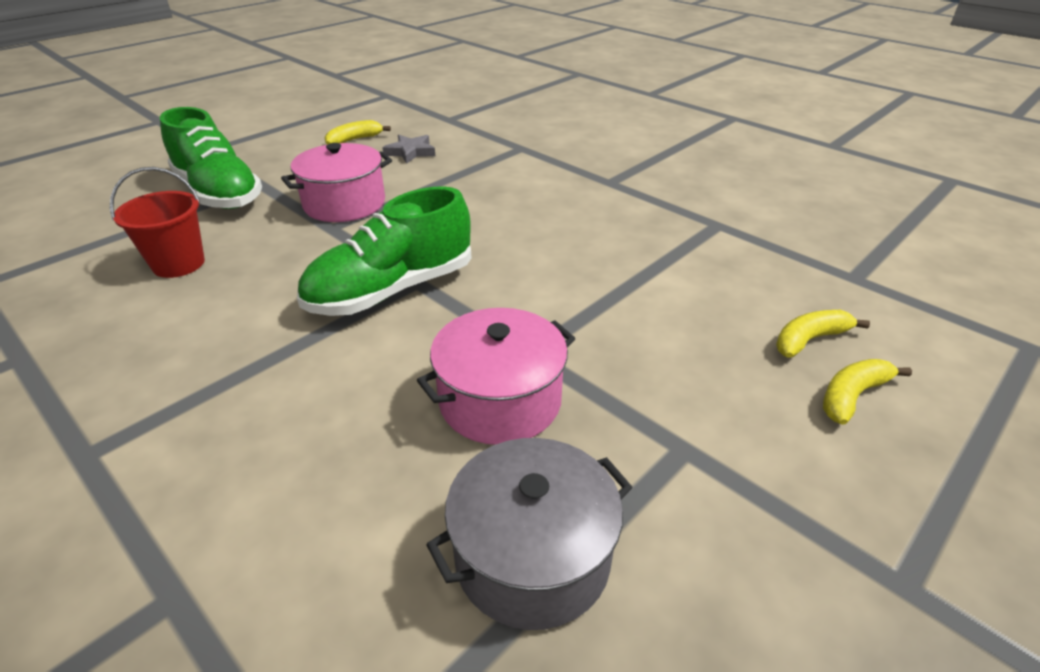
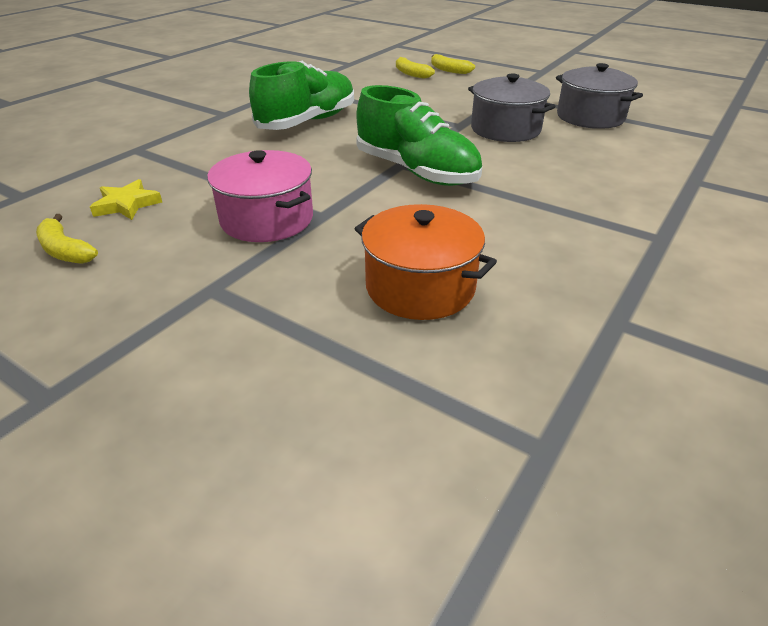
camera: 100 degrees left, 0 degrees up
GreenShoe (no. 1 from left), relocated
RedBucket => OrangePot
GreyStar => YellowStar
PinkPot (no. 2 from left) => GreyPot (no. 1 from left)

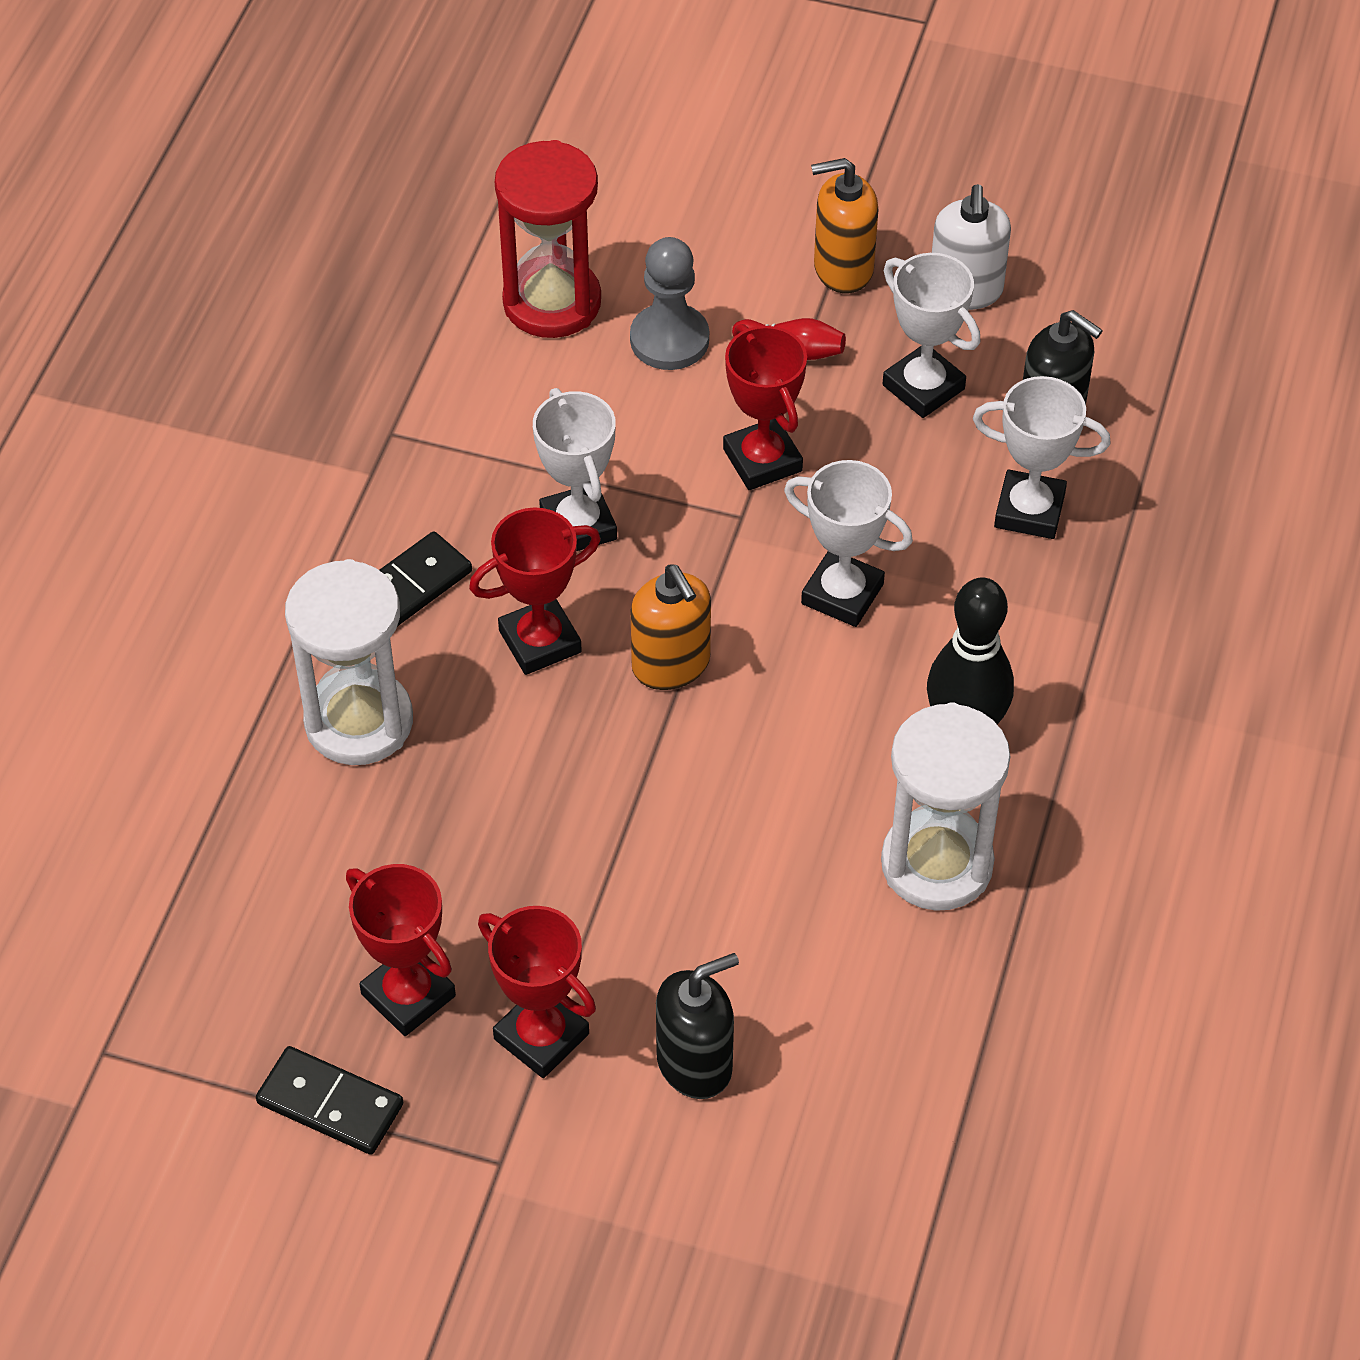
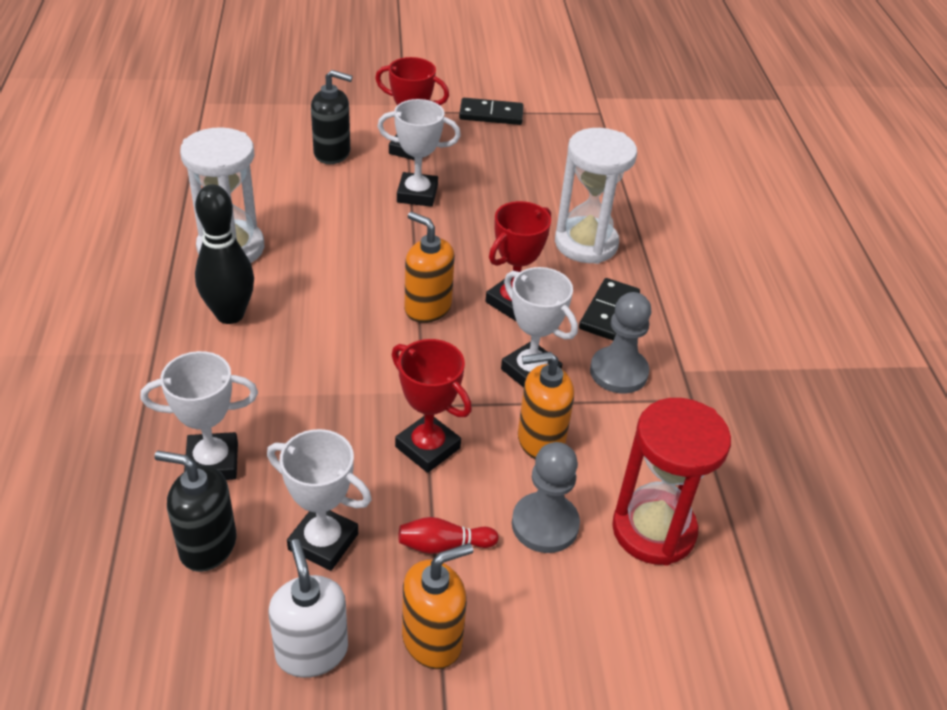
camera: 155 degrees right, 10 degrees down
RedTrophy (no. 1 from left) => nothing
nothing => OrangeSoapDispenser (no. 3 from left)
nothing => GreyPawn (no. 2 from left)
WhiteTrophy (no. 2 from left in the first image) => WhiteTrophy (no. 3 from left), relocated
BlackSoapDispenser (no. 1 from left in the first image) => BlackSoapDispenser (no. 2 from left), 120 degrees counterclockwise

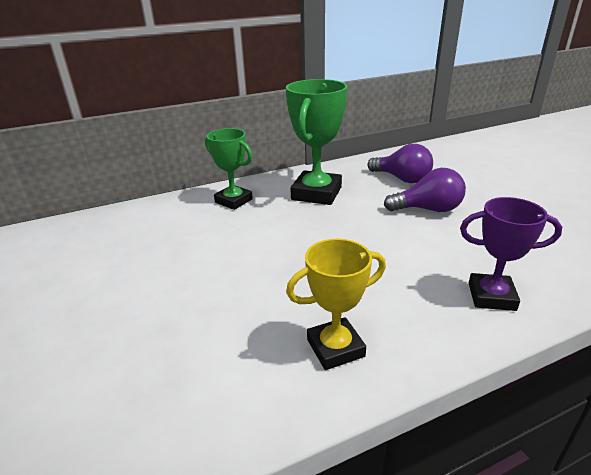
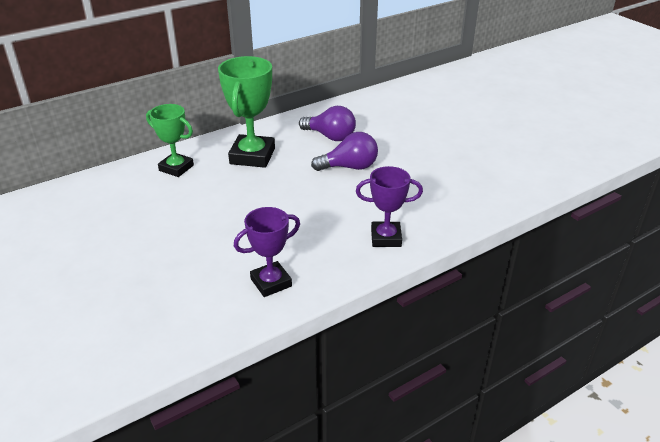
camera: 10 degrees left, 5 degrees up
YellowTrophy => PurpleTrophy (no. 1 from left)

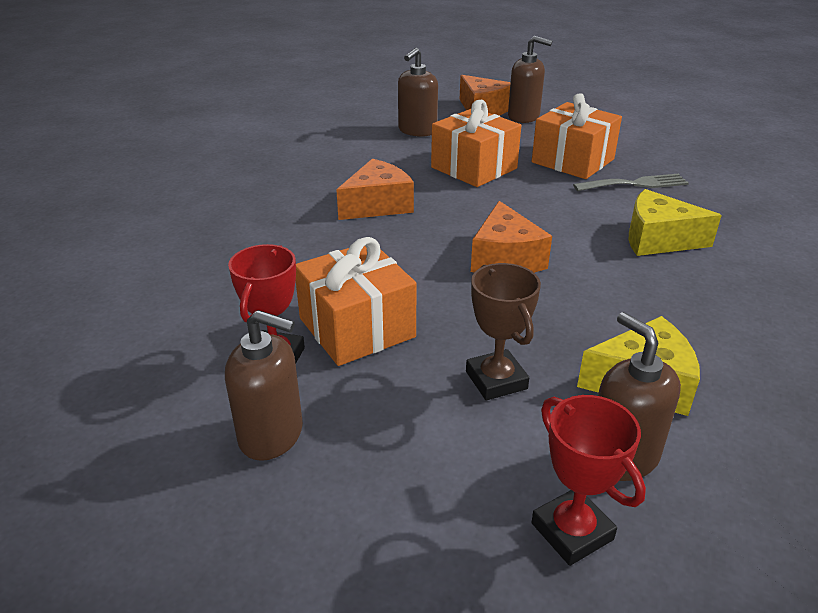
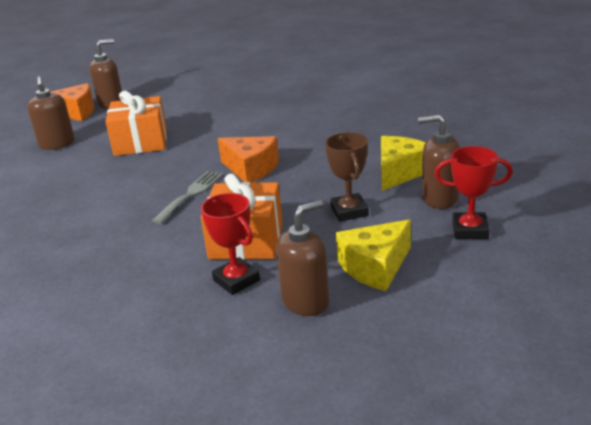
camera: 50 degrees left, 5 degrees down
OrangeCheese (no. 1 from left) => nothing
OrangeGift (no. 3 from left) => nothing
GreyFork, relocated
YellowCheese (no. 2 from left in the first image) => YellowCheese (no. 1 from left), relocated
BrownTrophy, 60 degrees clockwise

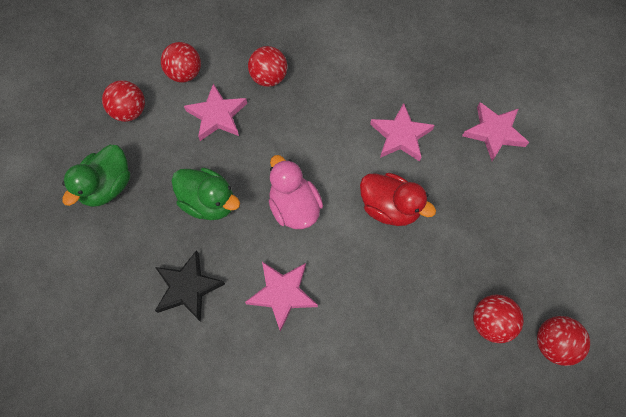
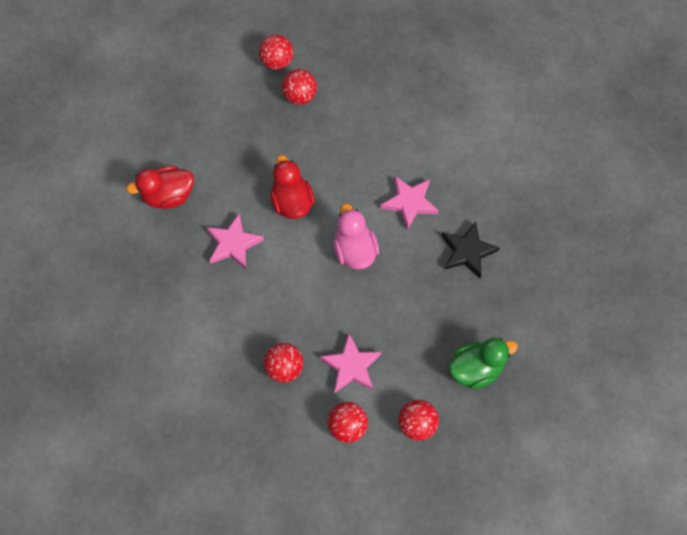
camera: 140 degrees left, 0 degrees up
GreenDuck (no. 2 from left) => nothing
PinkStar (no. 4 from left) => RedDuck (no. 1 from left)
PinkDuck, 150 degrees clockwise

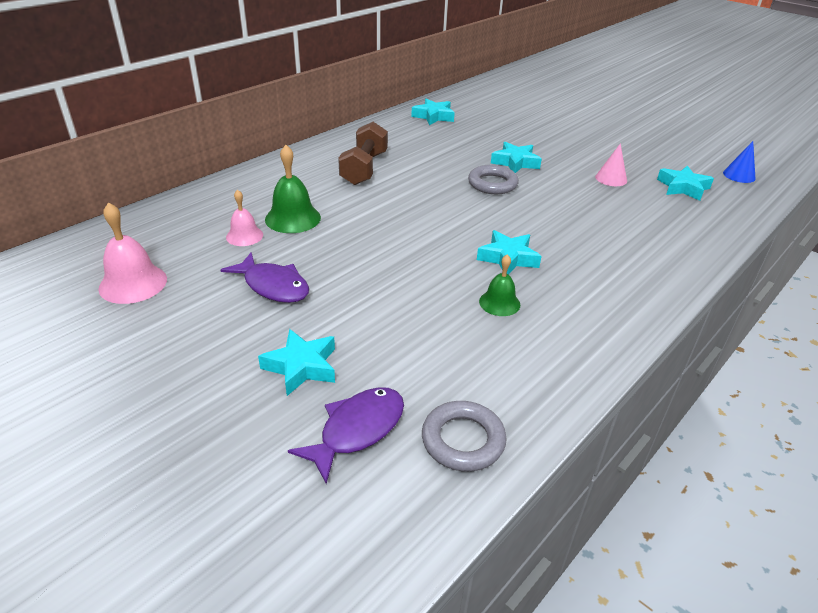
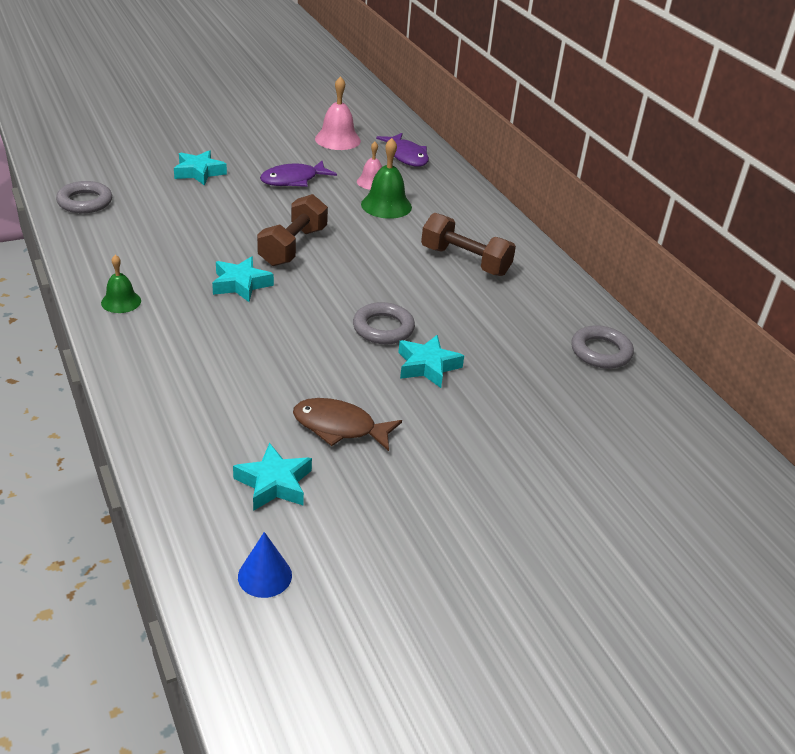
camera: 110 degrees right, 0 degrees up
nothing => BrownDumbbell (no. 1 from left)
PurpleFish (no. 2 from left), relocated
GreenBell (no. 2 from left in the first image) => GreenBell (no. 1 from left), relocated
TurquoiseStar (no. 2 from left) => GreyRing (no. 3 from left)
PinkCone => BrownFish

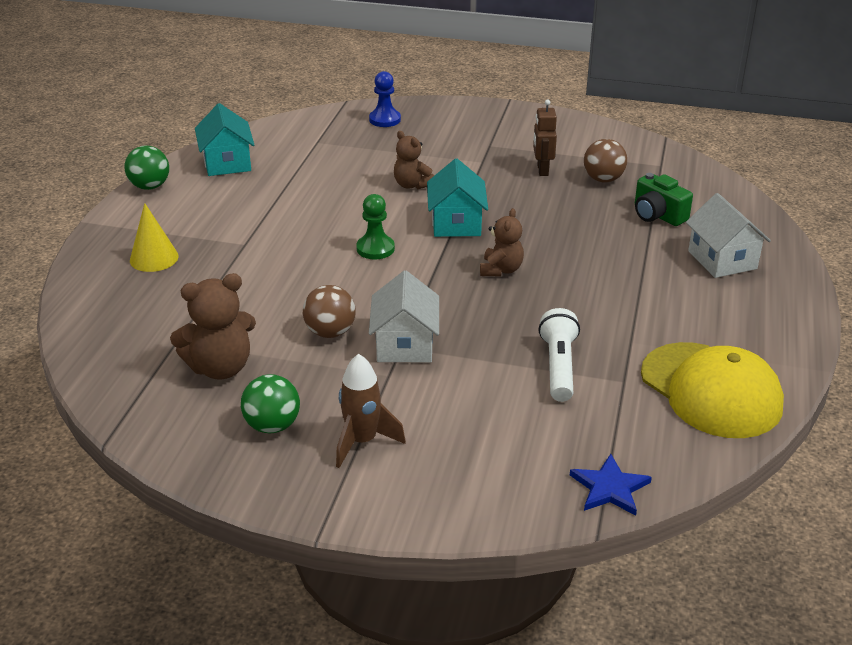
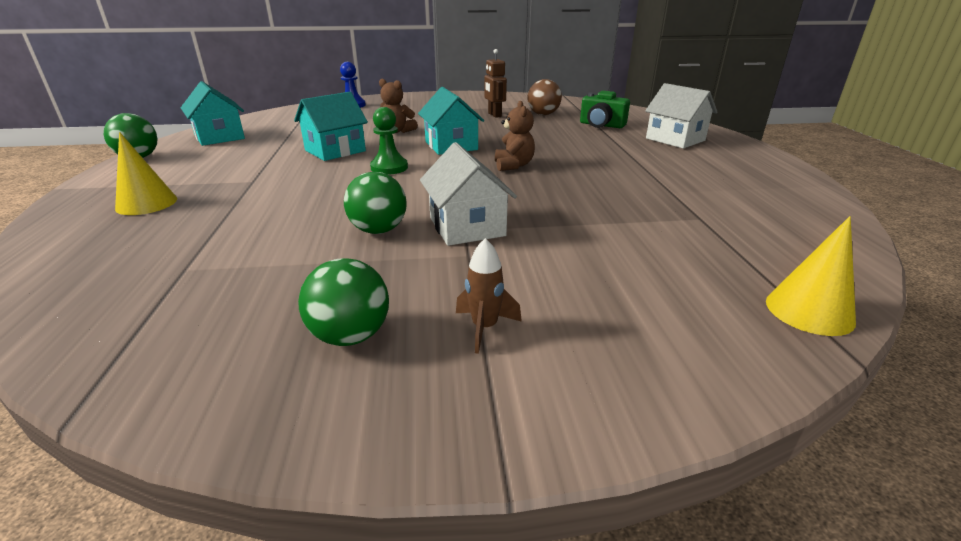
camera: 20 degrees left, 5 degrees down
BrownTeddyBear (no. 1 from left) => nothing
WhiteFlashlight => nothing
YellowCap => nothing
nothing => TurquoiseHouse (no. 2 from left)
BlueStar => YellowCone (no. 2 from left)
BrownBall (no. 1 from left) => GreenBall (no. 3 from left)
BrownRocket, x0.66

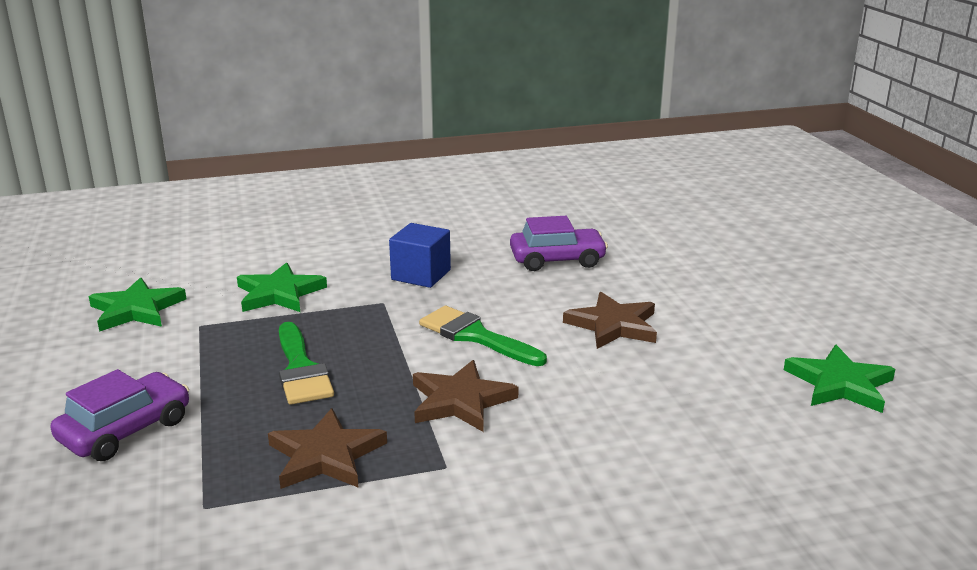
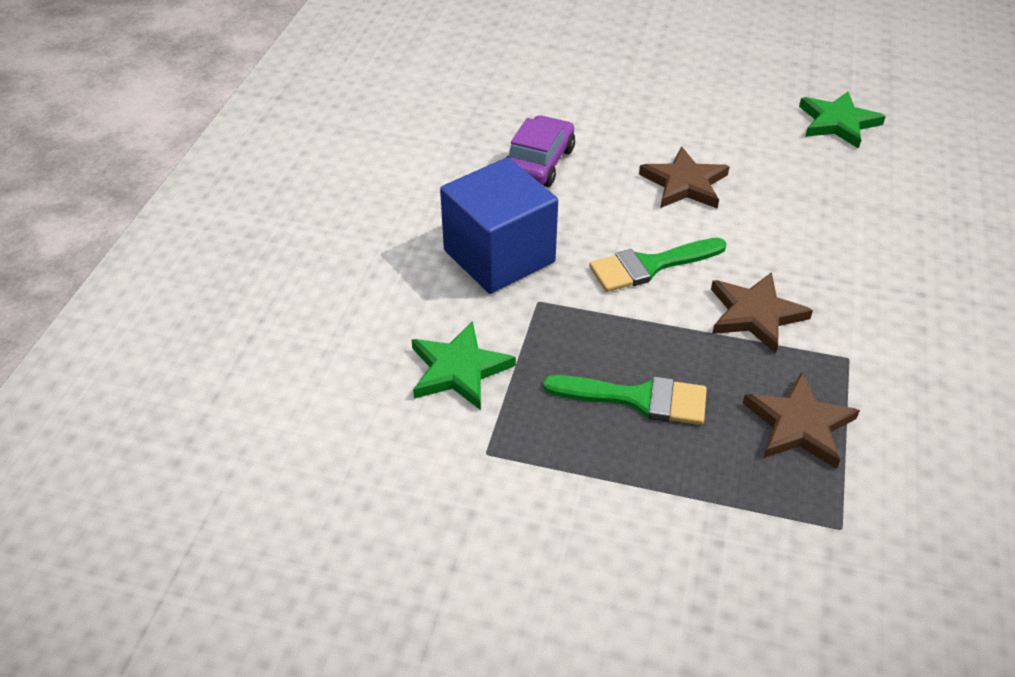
camera: 60 degrees left, 20 degrees up
PurpleCar (no. 1 from left) => nothing
GreenStar (no. 1 from left) => nothing
BlueCube, x1.64

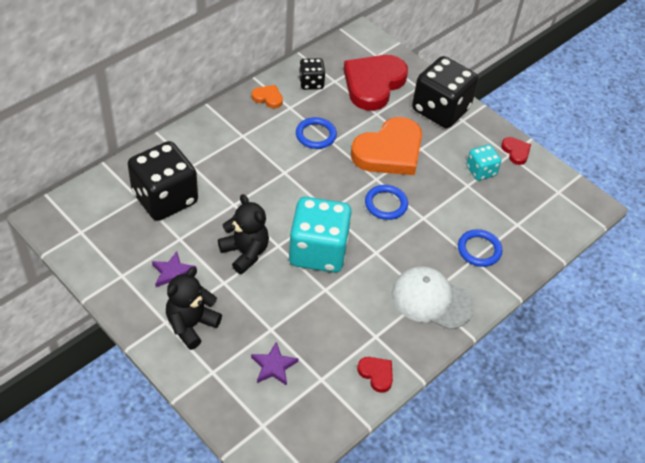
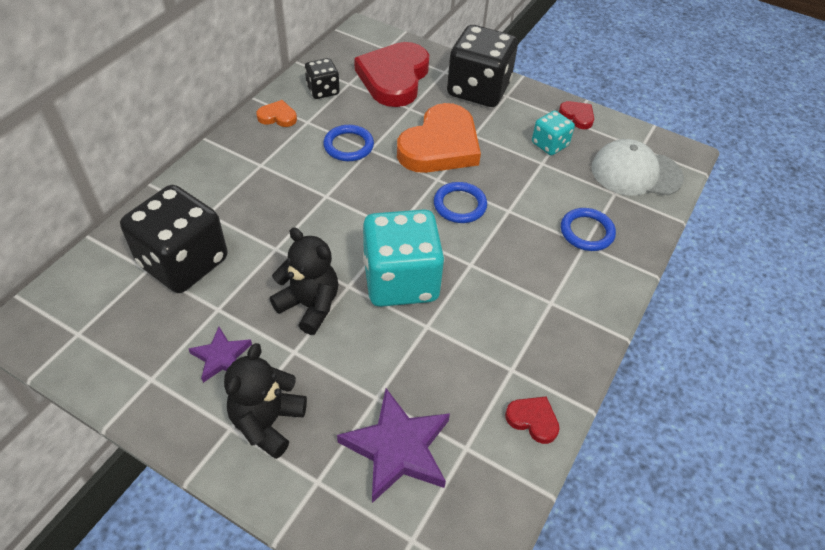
camera: 15 degrees left, 0 degrees up
WhiteCap, relocated
PurpleStar (no. 2 from left), x1.74

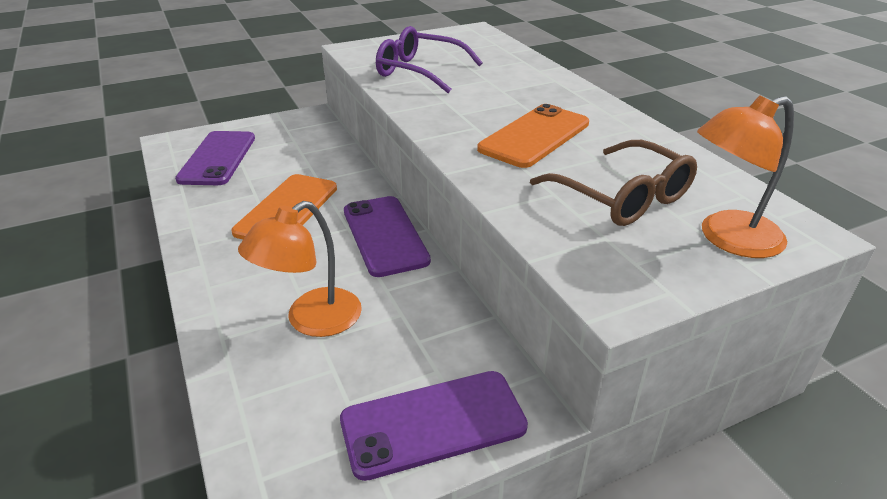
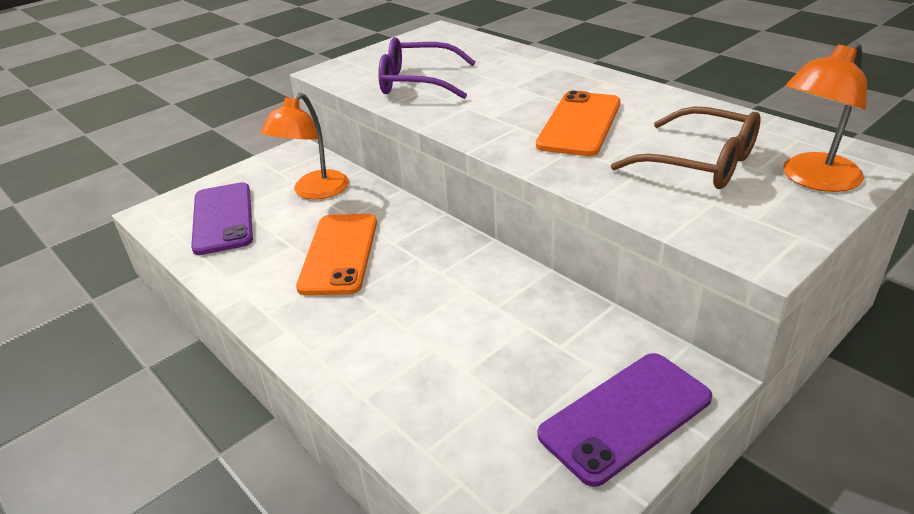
camera: 15 degrees left, 0 degrees up
PurplePhone (no. 2 from left) => nothing
OrangeLamp (no. 1 from left), relocated

